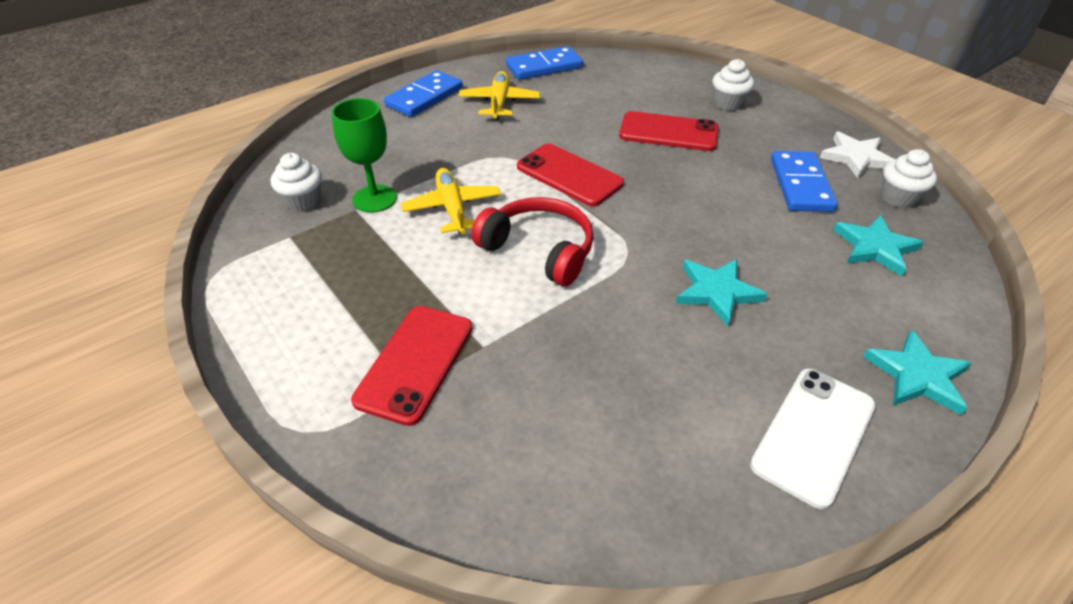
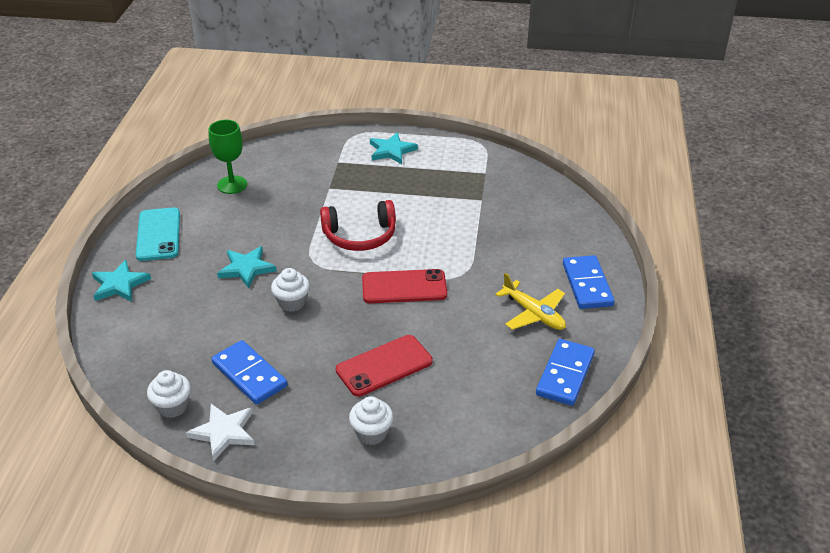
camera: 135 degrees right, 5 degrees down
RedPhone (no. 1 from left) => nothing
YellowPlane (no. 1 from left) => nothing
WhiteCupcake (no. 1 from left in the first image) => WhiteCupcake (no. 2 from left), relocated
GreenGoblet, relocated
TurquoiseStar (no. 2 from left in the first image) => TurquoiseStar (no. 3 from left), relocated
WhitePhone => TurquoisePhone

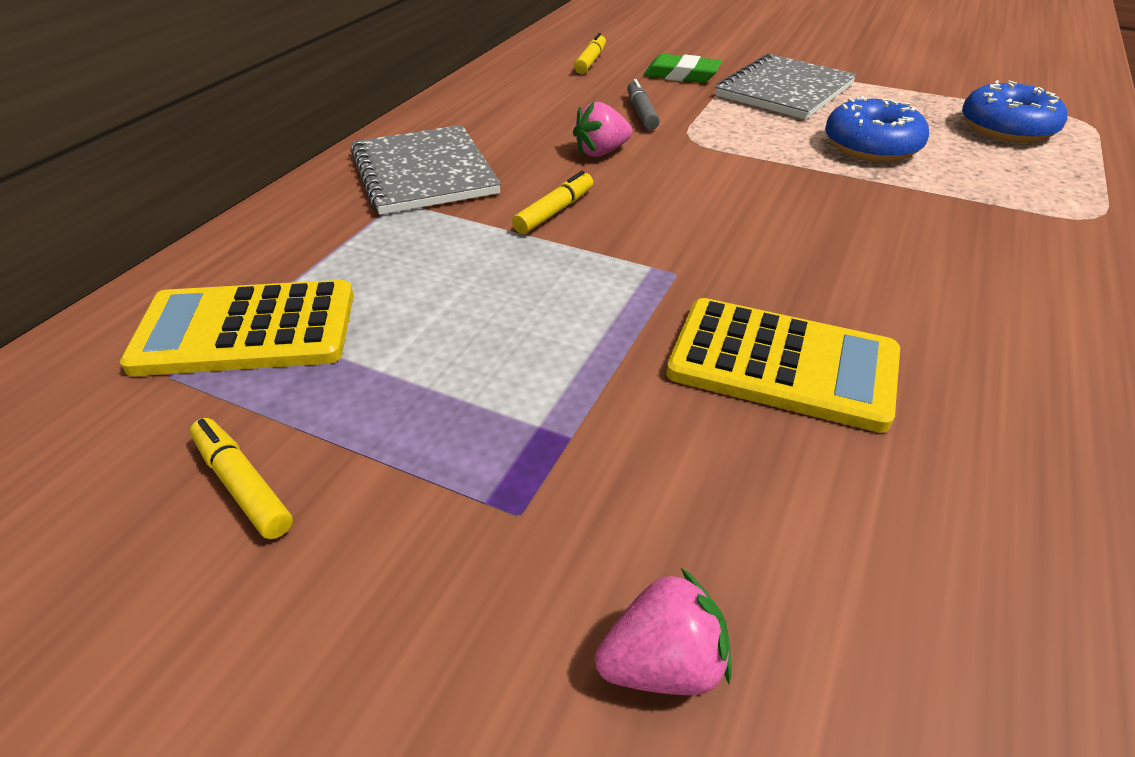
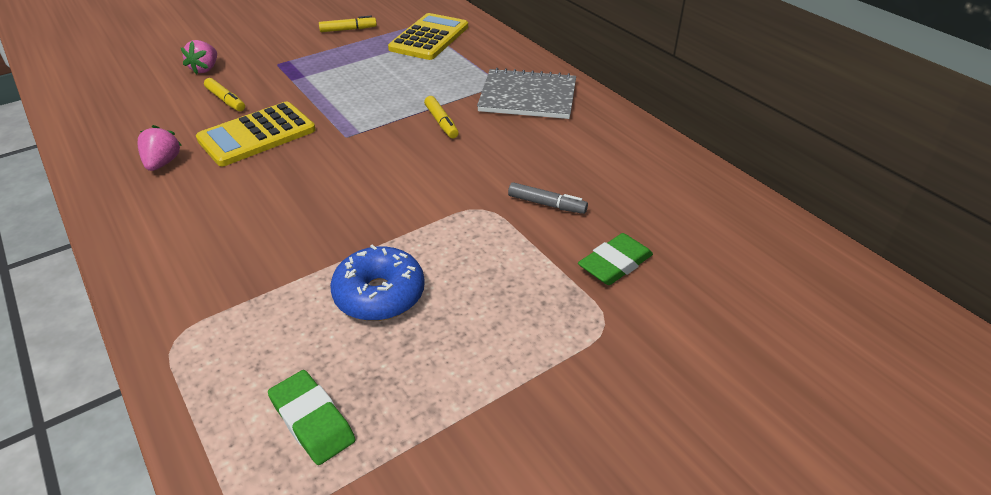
camera: 120 degrees right, 0 degrees up
GreyNotebook (no. 2 from left) => nothing
PinkStrawberry (no. 1 from left), relocated
YellowMarker (no. 3 from left in the first image) => YellowMarker (no. 1 from left), relocated
BlueDonut (no. 2 from left) => GreenEraser (no. 1 from left)

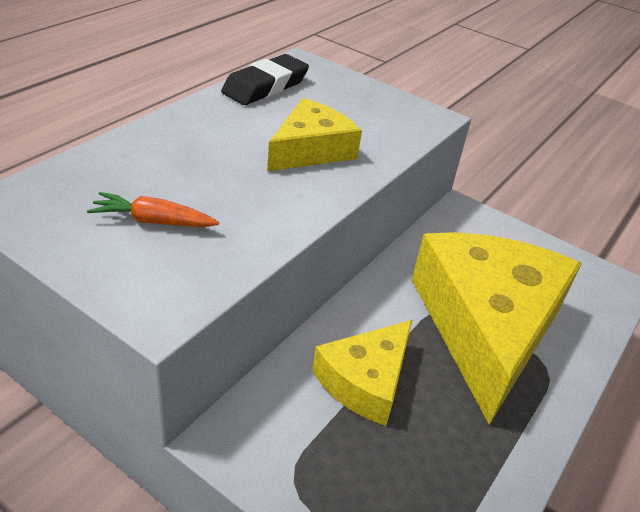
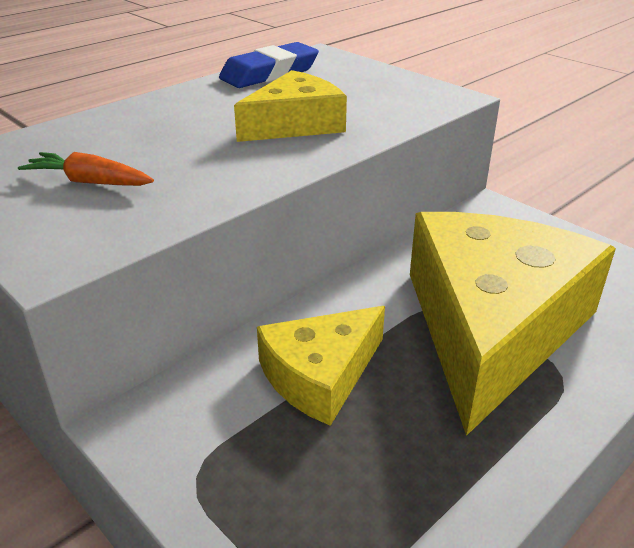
camera: 15 degrees right, 5 degrees down
BlackEraser => BlueEraser

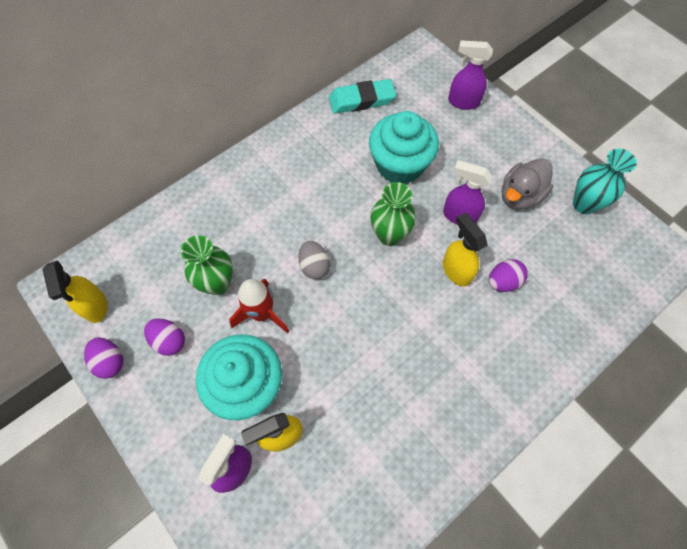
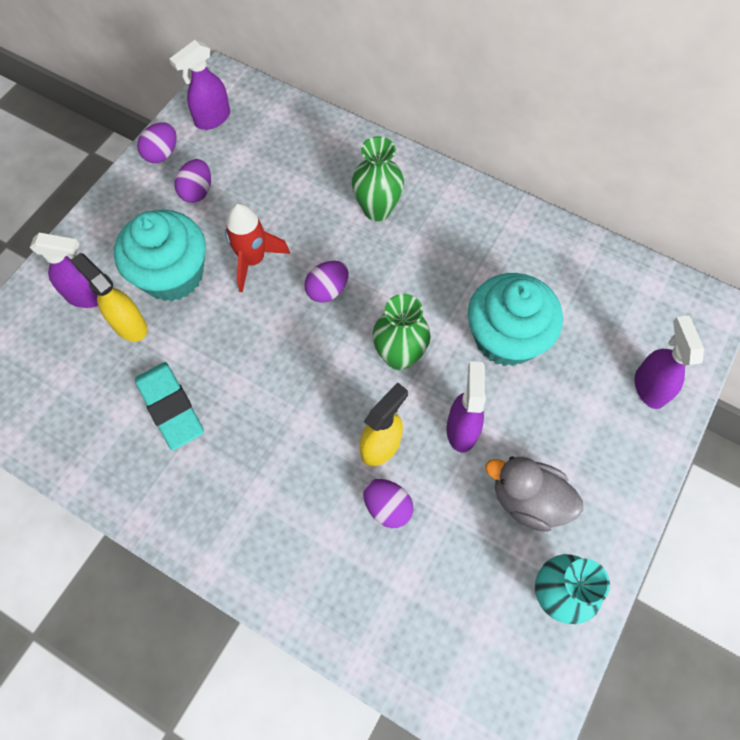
camera: 70 degrees right, 0 degrees up
GreenVase (no. 1 from left), relocated
TurquoiseEraser, relocated
YellowSprayBottle (no. 1 from left) => PurpleSprayBottle (no. 2 from left)
GreyEgg => PurpleEgg (no. 3 from left)

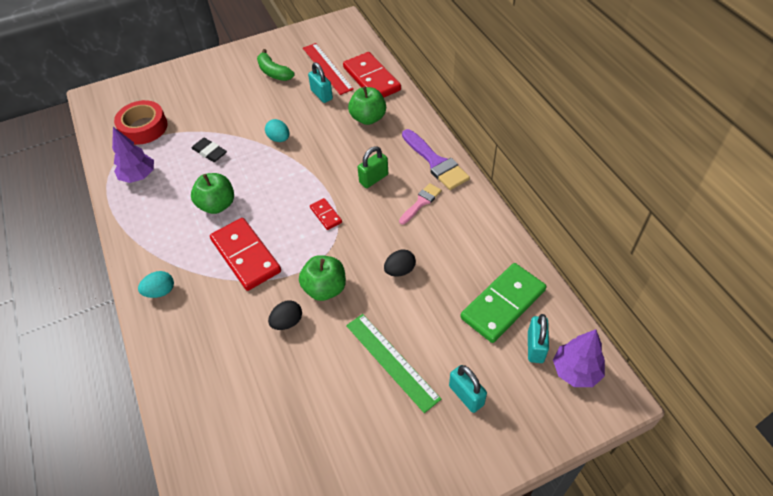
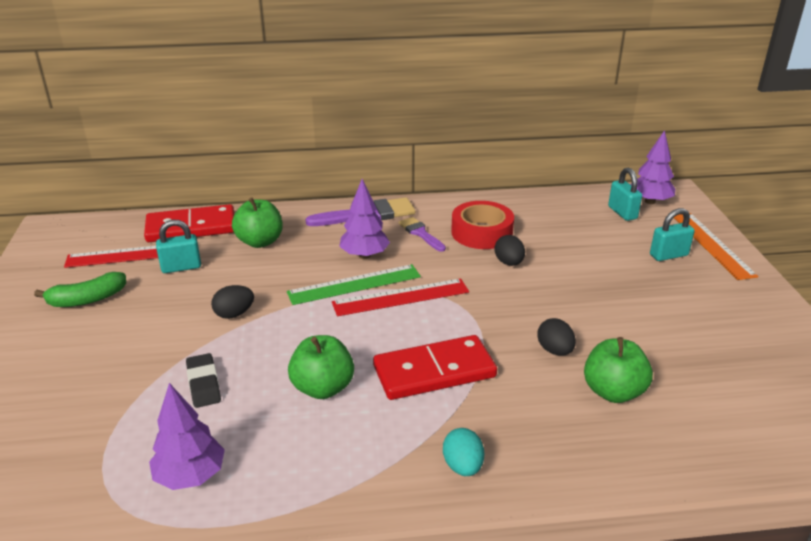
camera: 75 degrees left, 20 degrees down
GreenDomino => nothing
nothing => OrangeRuler
RedTape, relocated
GreenApple (no. 2 from left in the first image) => GreenApple (no. 3 from left), relocated
GreenRuler, relocated
RedDomino (no. 2 from left) => RedRuler (no. 2 from left)
GreenPadlock => PurpleTree (no. 2 from left)
TurquoiseEgg (no. 2 from left) => BlackEgg (no. 1 from left)
PinkBrush => PurpleBrush (no. 2 from left)
BlackEraser, 75 degrees counterclockwise
TurquoisePadlock (no. 3 from left in the first image) => TurquoisePadlock (no. 2 from left), 45 degrees clockwise

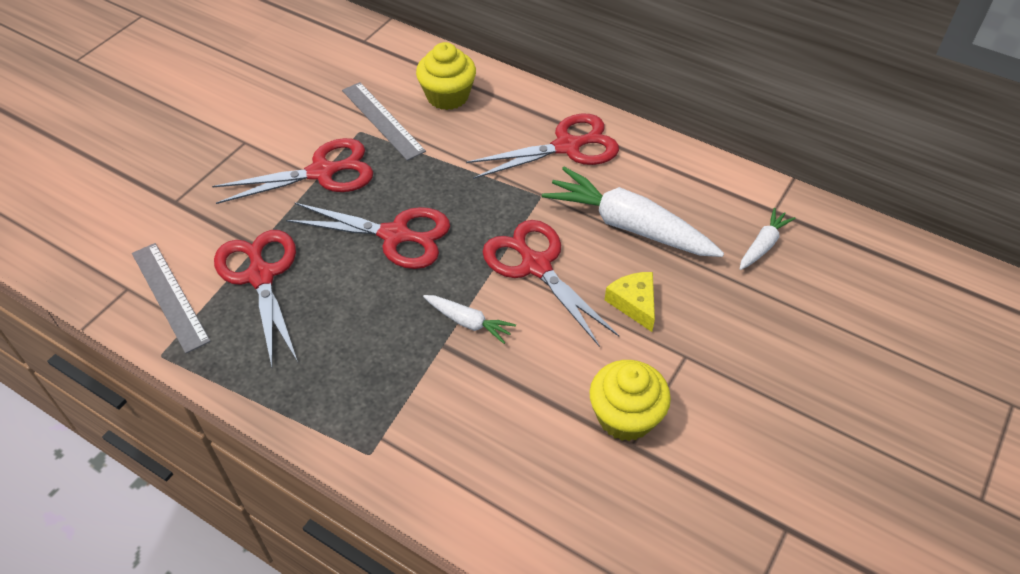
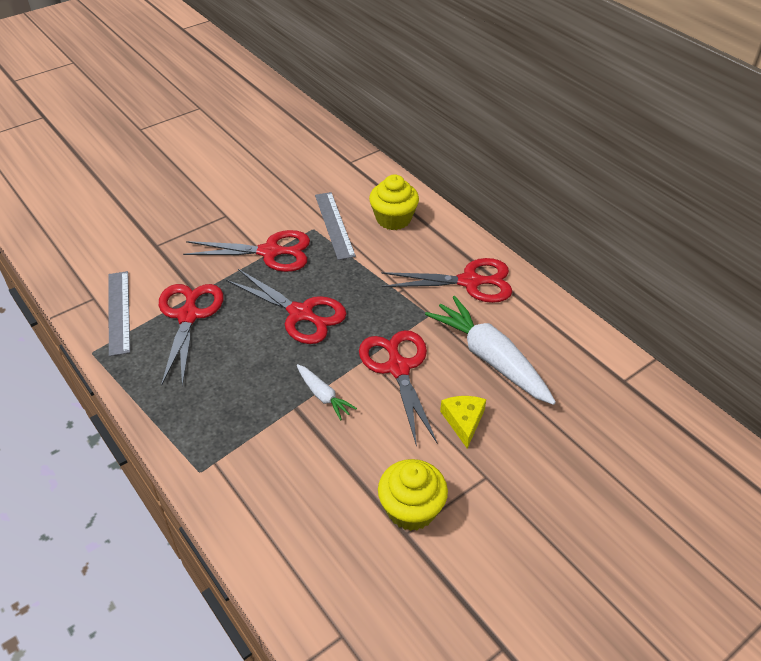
camera: 20 degrees right, 5 degrees down
WhiteCarrot (no. 3 from left) => nothing

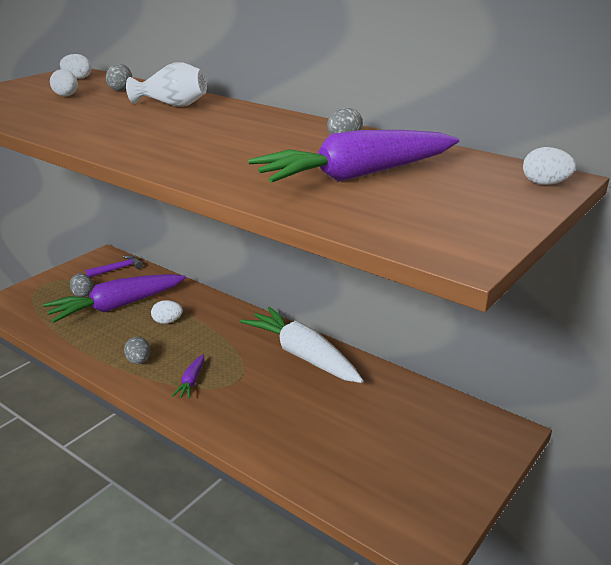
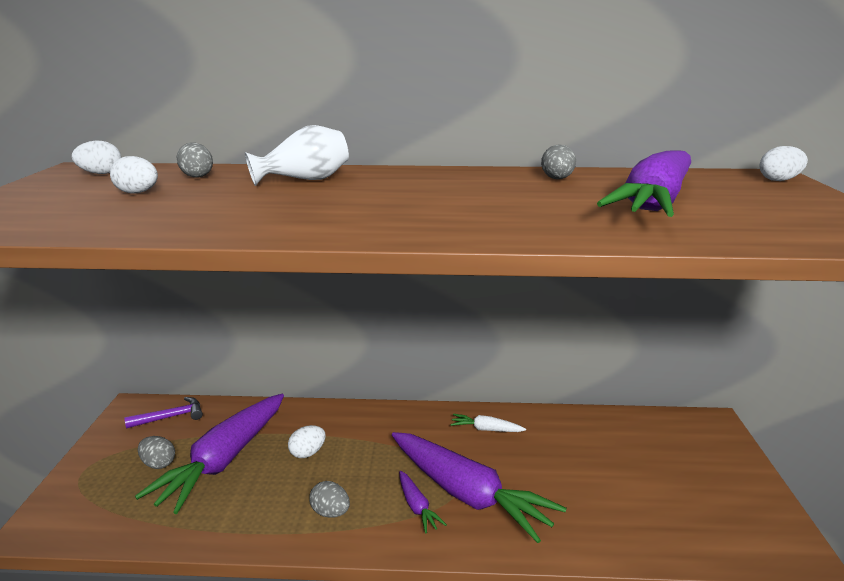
camera: 35 degrees left, 5 degrees down
nothing => PurpleCarrot (no. 3 from left)
PurpleHammer, 45 degrees clockwise
WhiteCarrot, x0.43

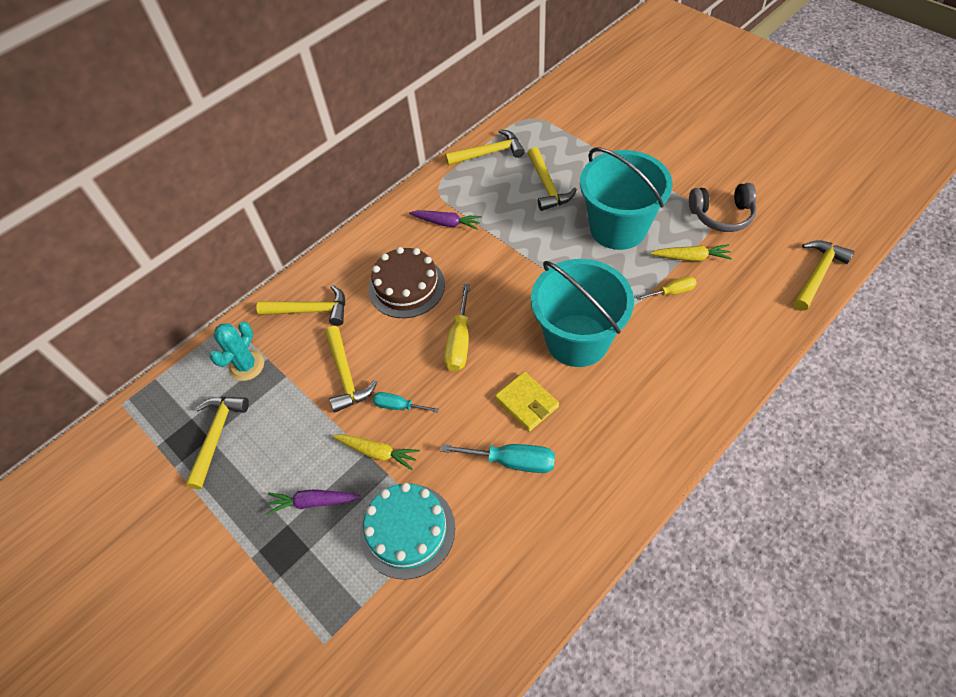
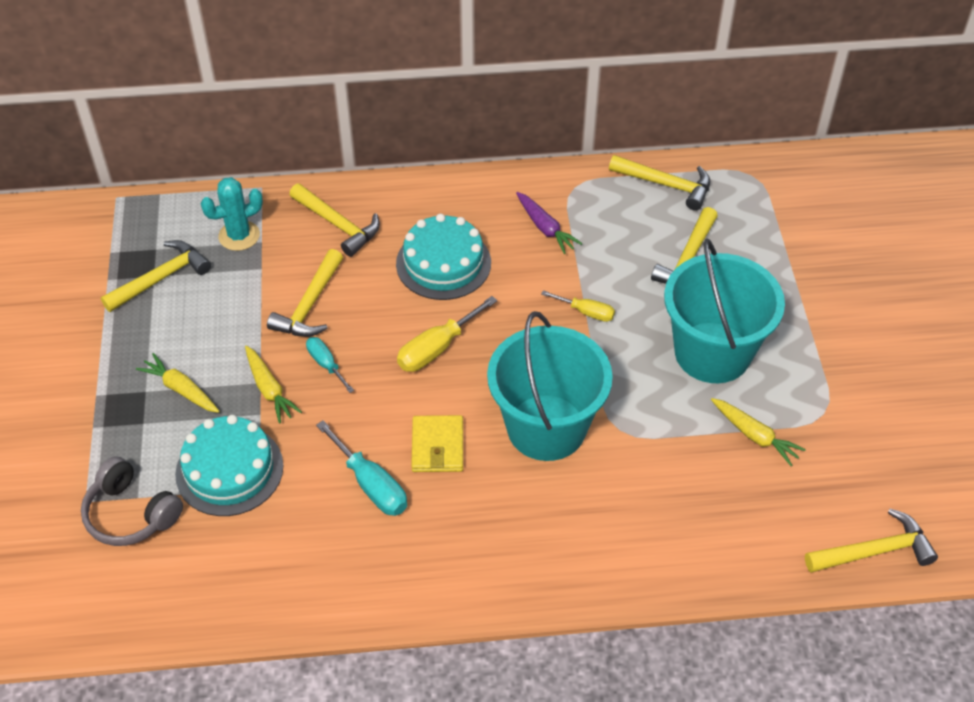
camera: 35 degrees right, 5 degrees down
YellowScrewdriver (no. 2 from left), relocated
GreyHeadphones, relocated
PurpleCarrot (no. 1 from left) => YellowCarrot (no. 1 from left)
BrownCake => TurquoiseCake (no. 2 from left)

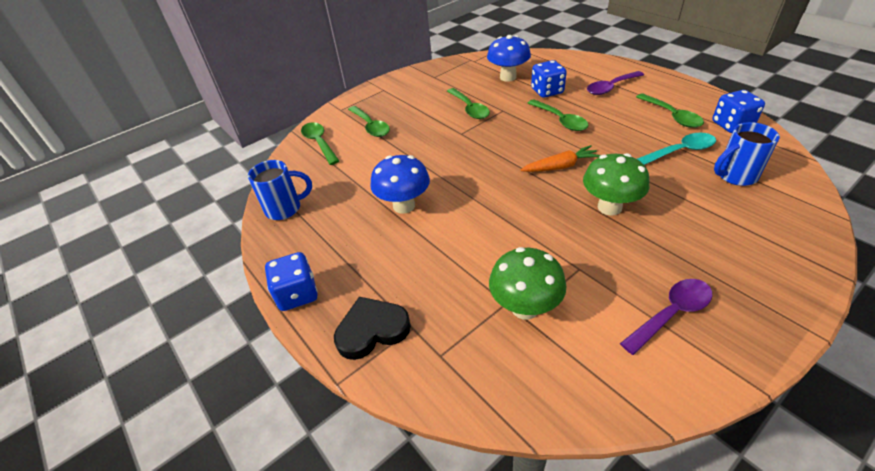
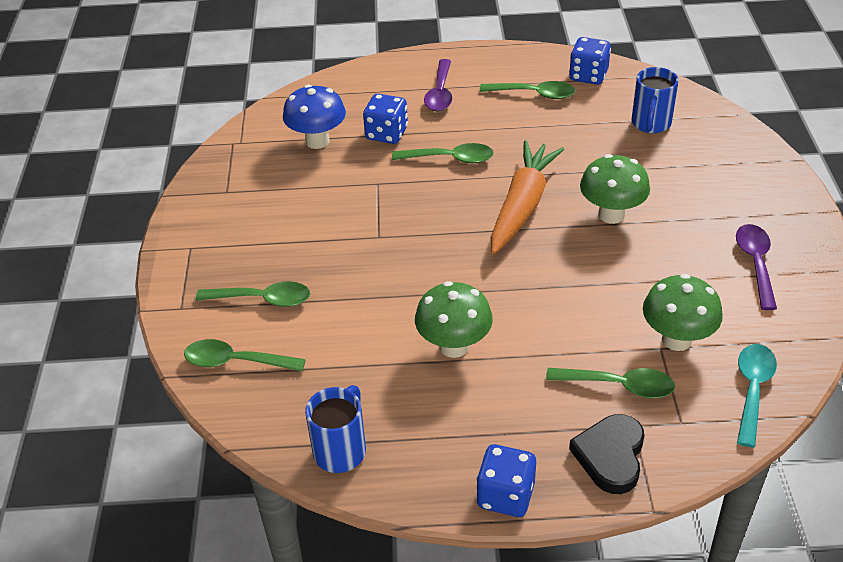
camera: 55 degrees left, 0 degrees up
GreenSpoon (no. 3 from left in the first image) => GreenSpoon (no. 5 from left), relocated
TurquoiseSpoon, relocated
BlueMushroom (no. 1 from left) => GreenMushroom (no. 1 from left)
OrangeCarrot, x1.70

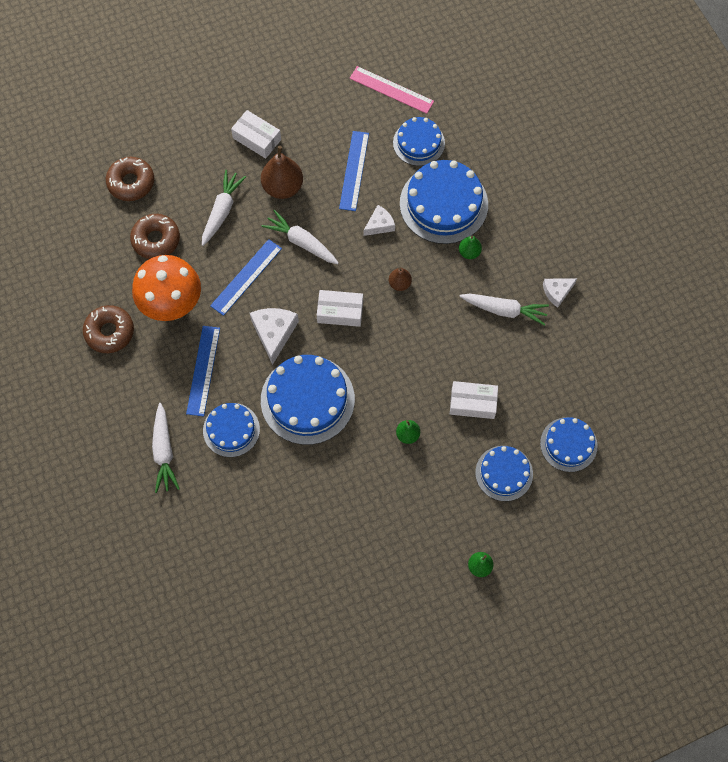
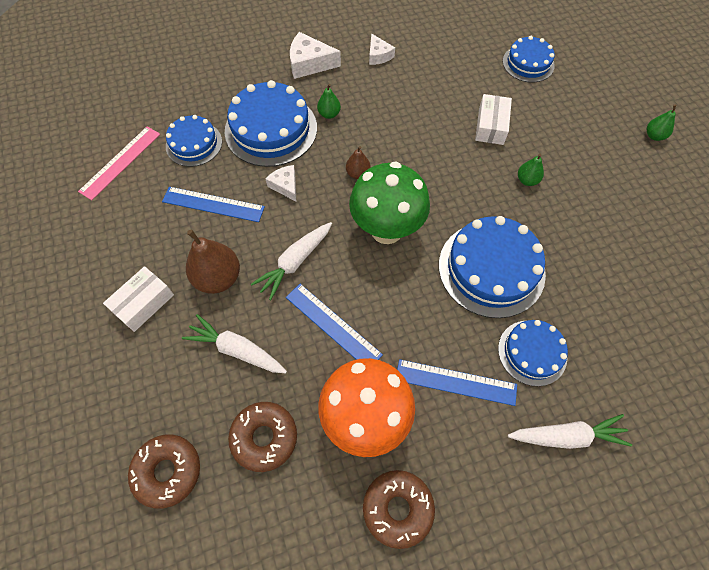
camera: 85 degrees left, 5 degrees down
WhiteCarrot (no. 4 from left) => nothing
BlueCake (no. 5 from left) => nothing
WhiteCheese (no. 1 from left in the first image) => WhiteCheese (no. 2 from left), relocated
WhiteBox (no. 2 from left) => GreenMushroom

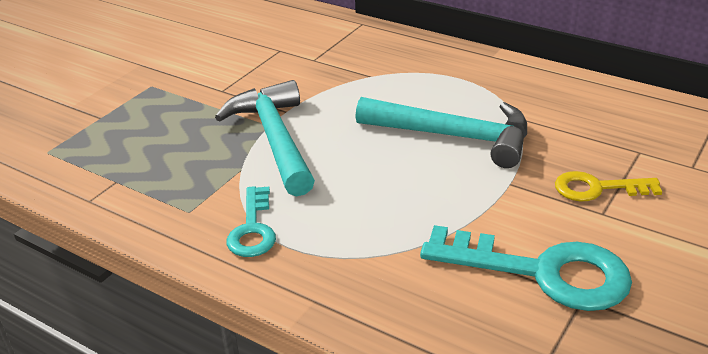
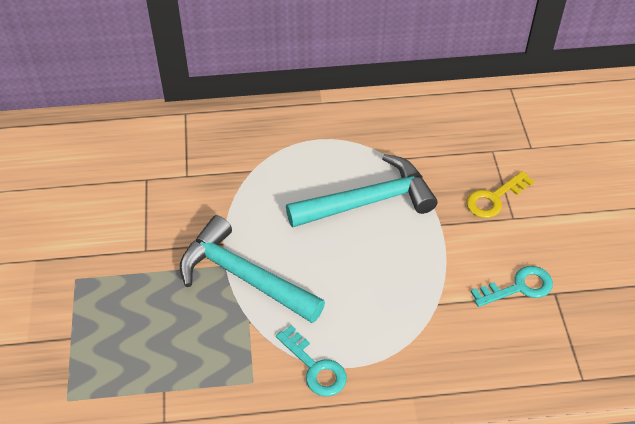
camera: 40 degrees left, 15 degrees up
TurquoiseKey (no. 2 from left), x0.57

